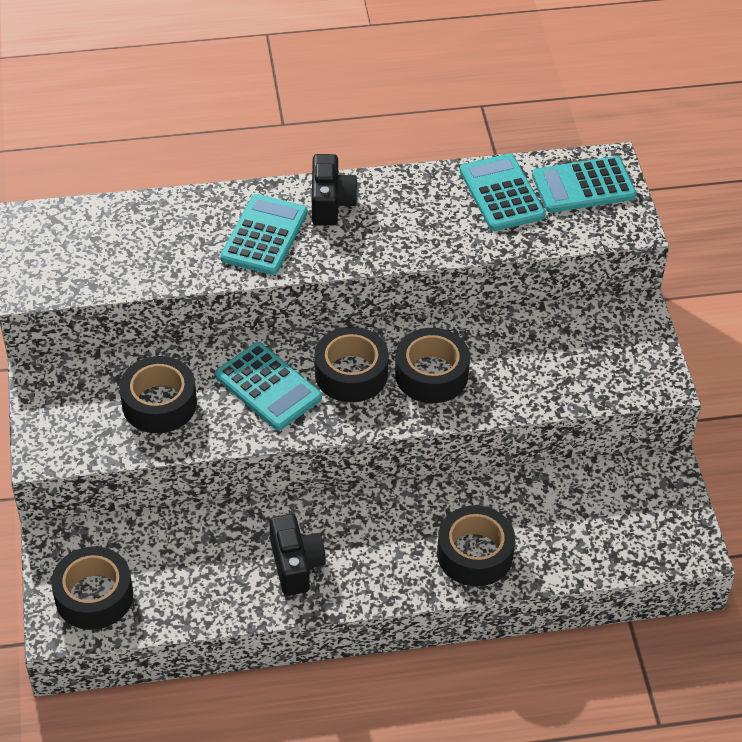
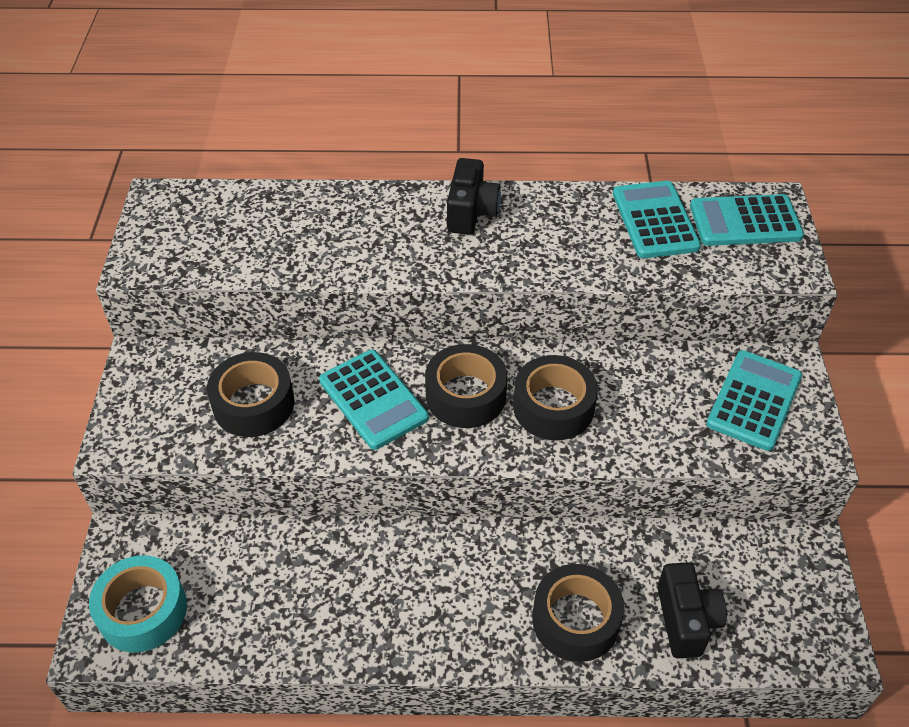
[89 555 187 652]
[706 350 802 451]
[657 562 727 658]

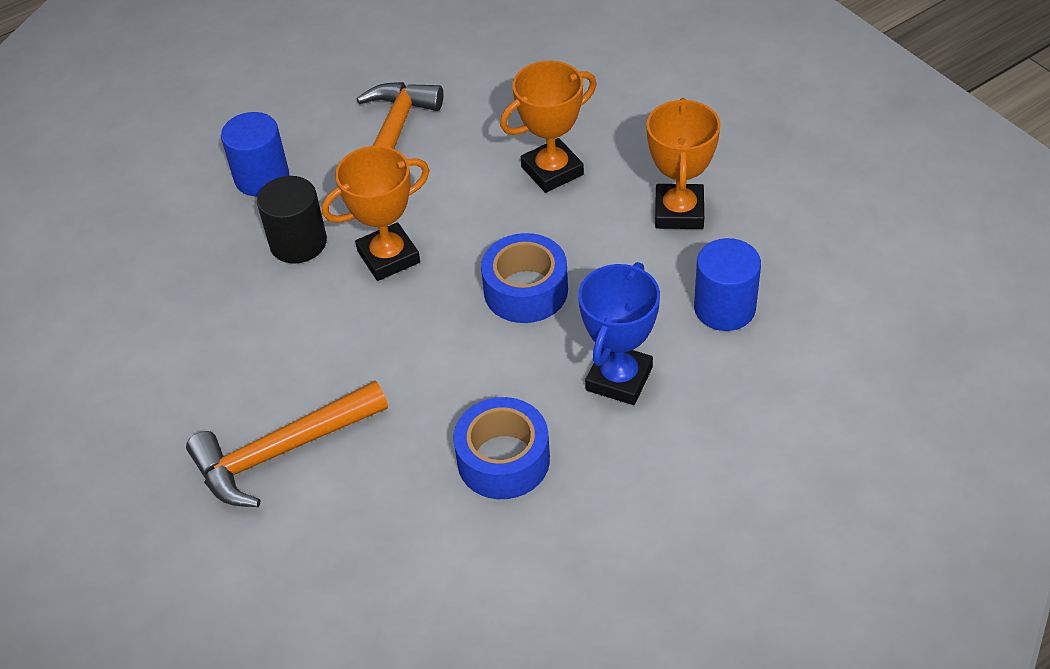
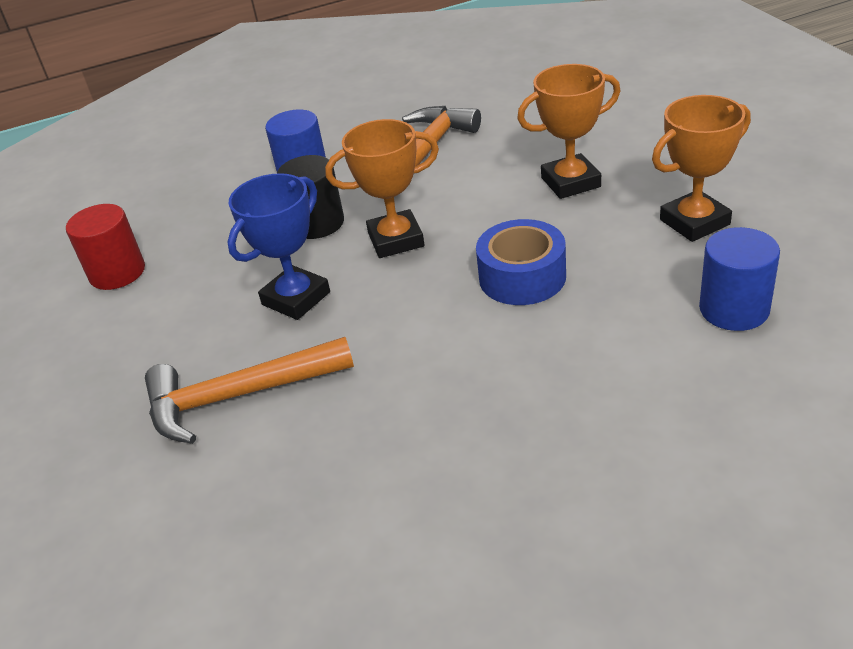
[453 397 550 499] (first image)
[228 173 330 320]
[652 95 751 242]
[66 204 145 290]

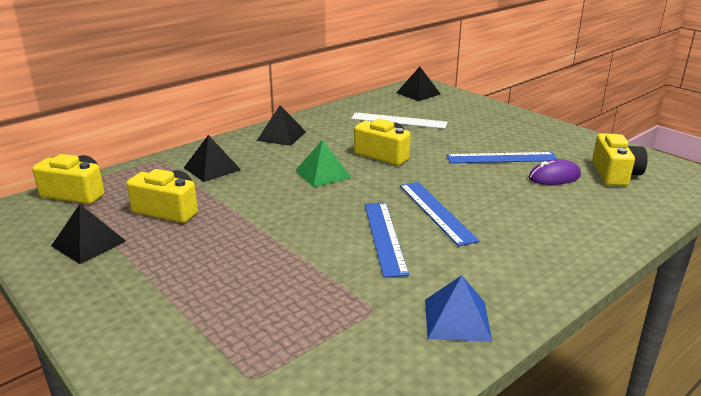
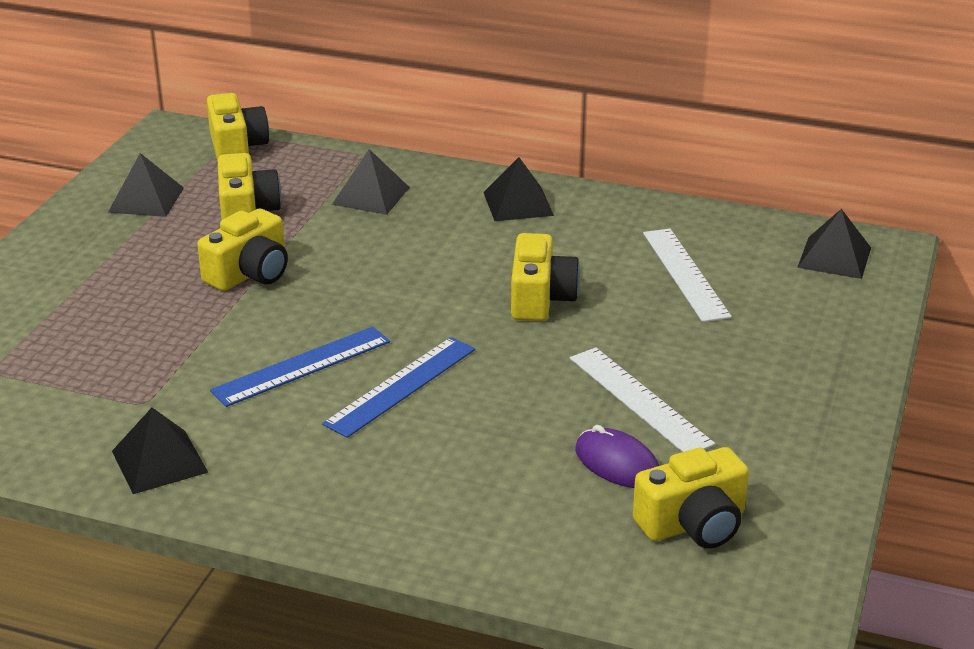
[295 140 352 187] (first image)
[112 408 208 494]
[570 347 715 452]
[197 209 288 291]

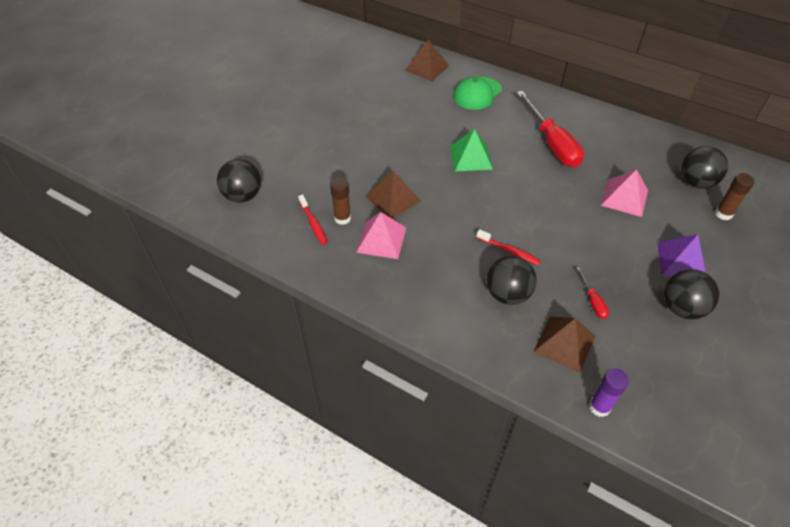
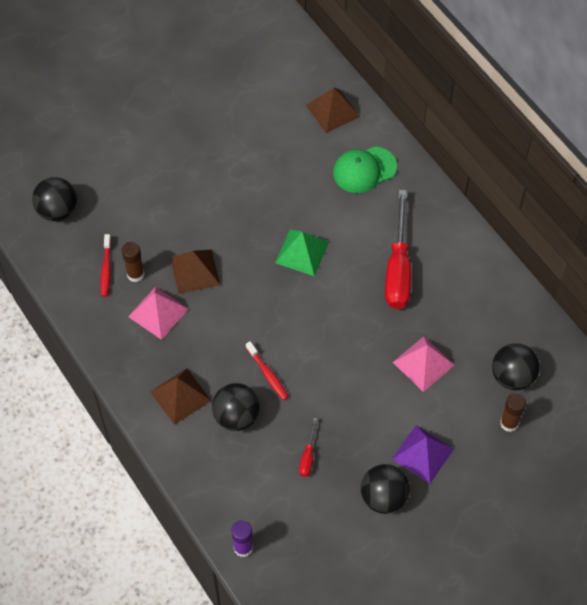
[150 368 211 425]

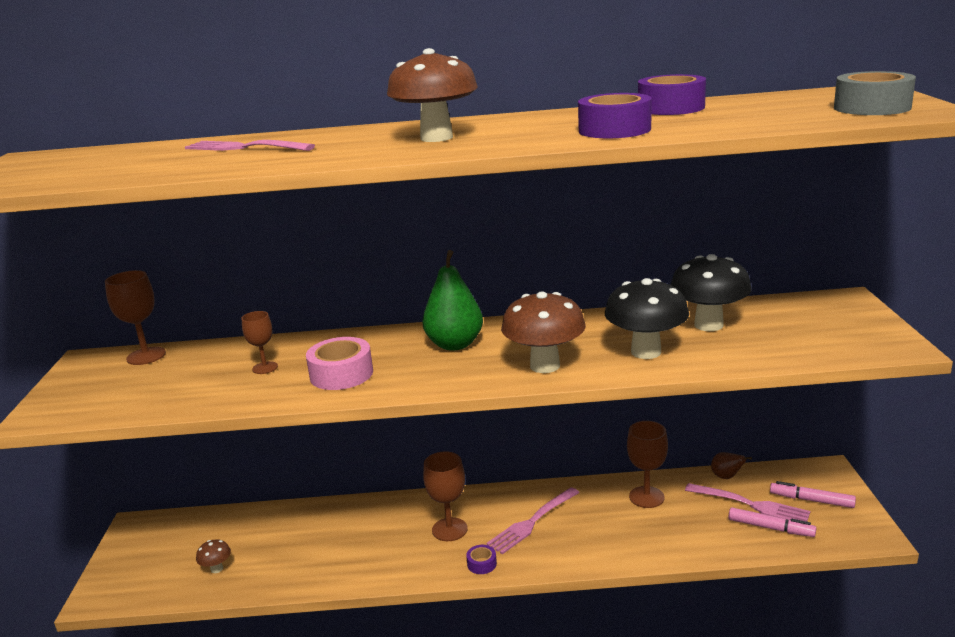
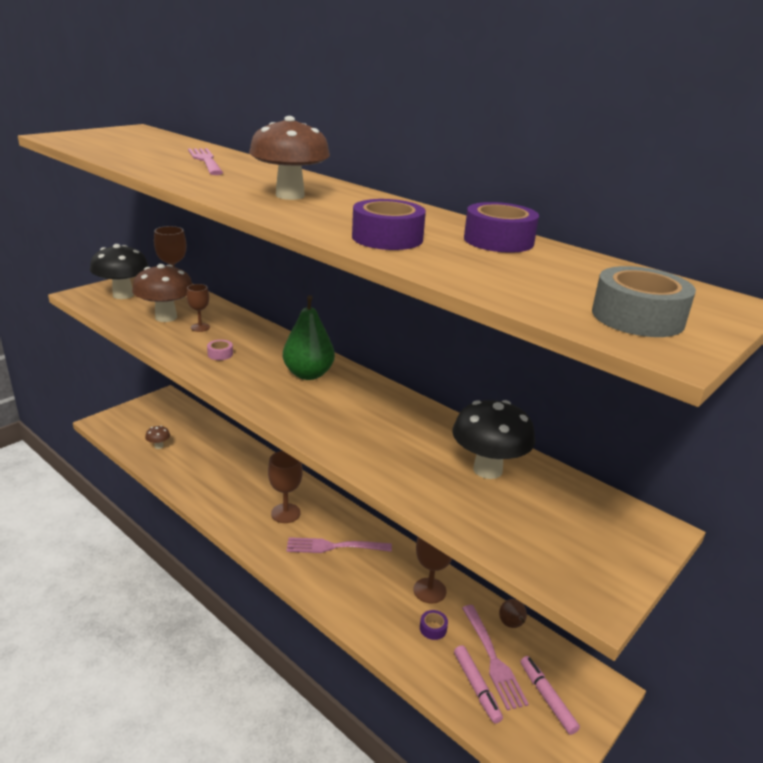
[207 340 233 360]
[420 610 448 640]
[132 264 192 322]
[90 244 149 299]

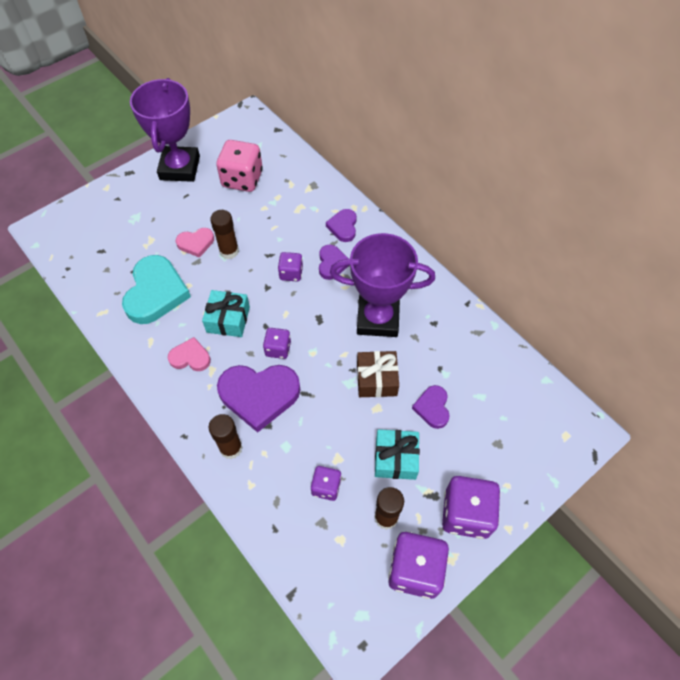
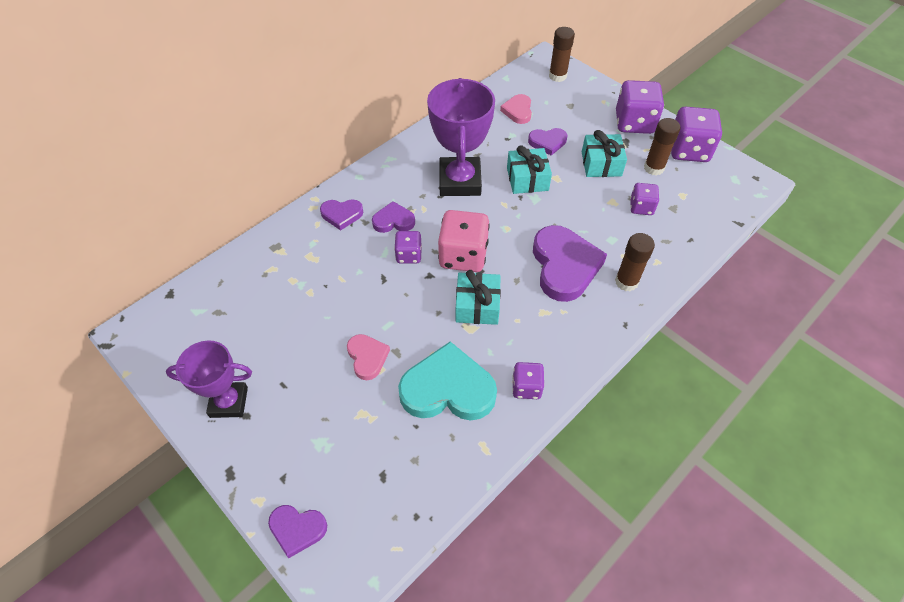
[166 340 252 418]
[500 94 532 124]
[549 27 575 82]
[438 210 490 272]
[512 362 545 399]
[507 145 552 194]
[268 505 327 558]

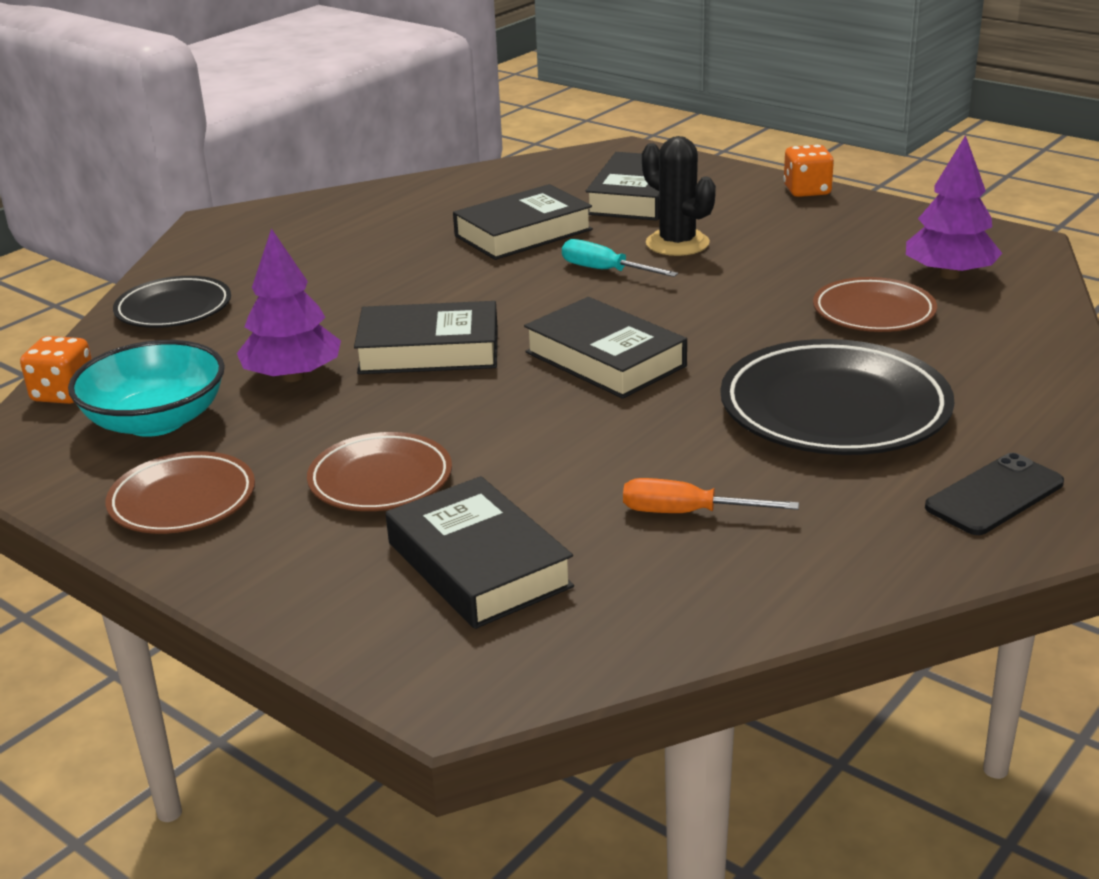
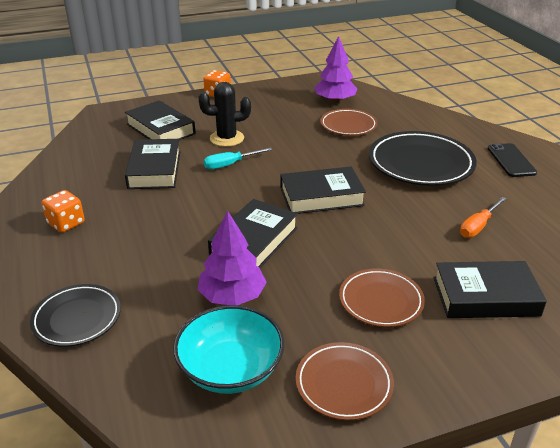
[42 190 85 233]

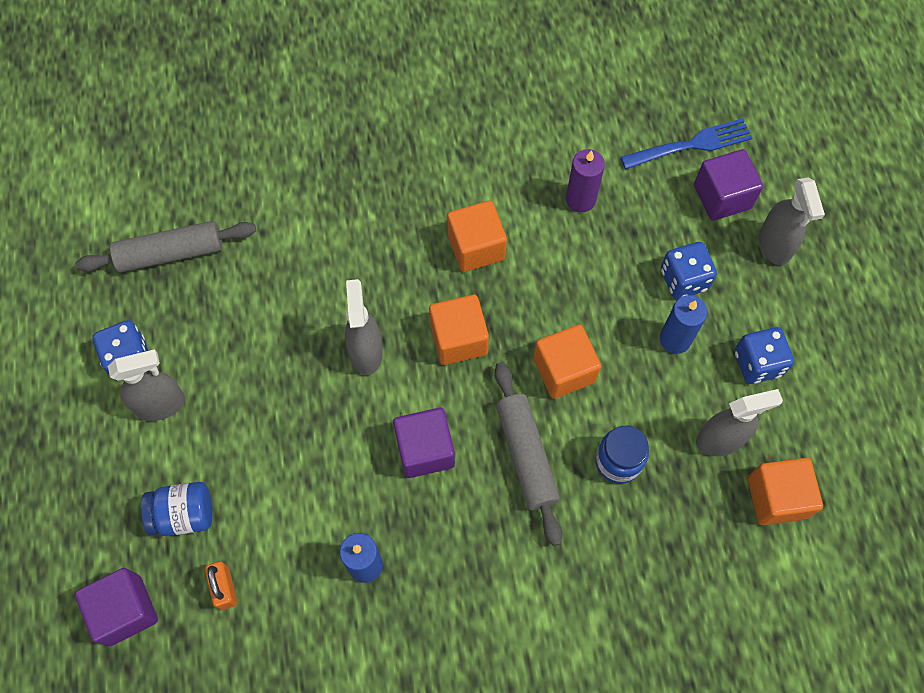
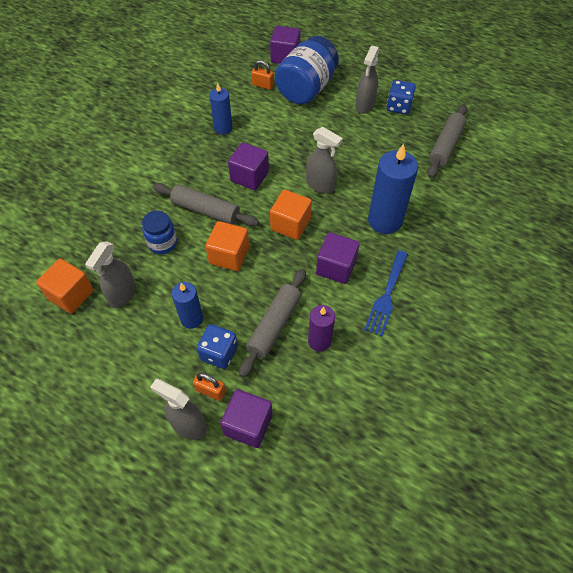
[275 36 339 105]
[316 232 360 284]
[364 250 408 336]
[735 327 794 384] (first image)
[193 373 226 401]
[239 269 306 378]
[368 144 418 234]

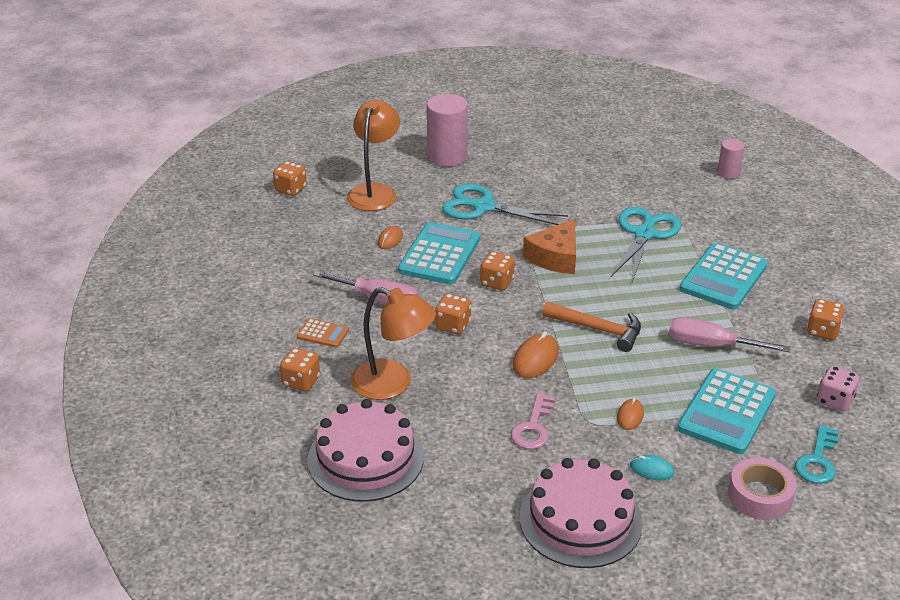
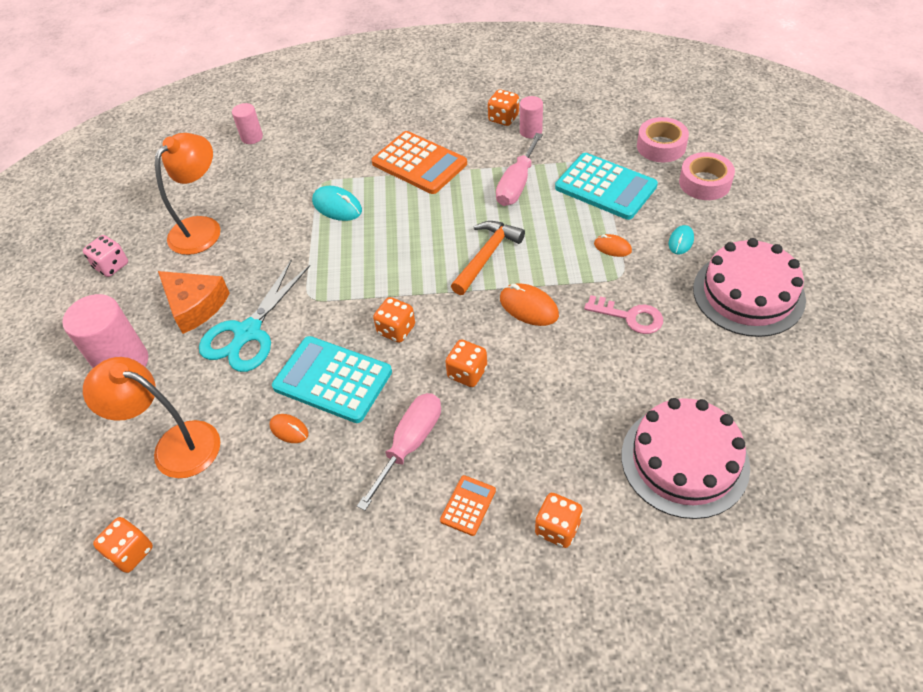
[155 133 221 255]
[158 271 230 334]
[312 186 362 221]
[372 131 467 194]
[637 117 689 163]
[83 235 128 277]
[520 96 543 138]

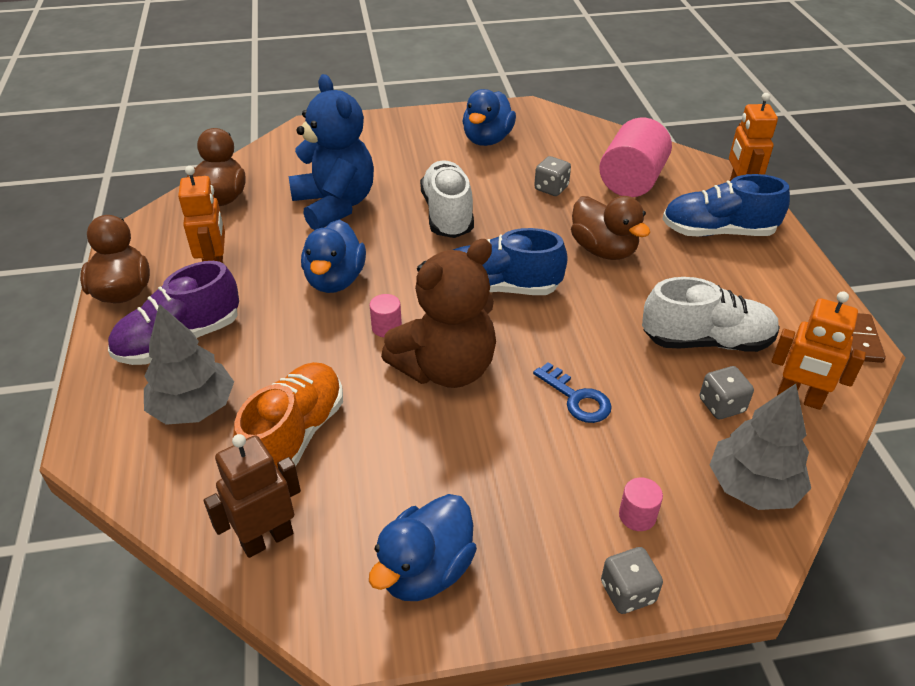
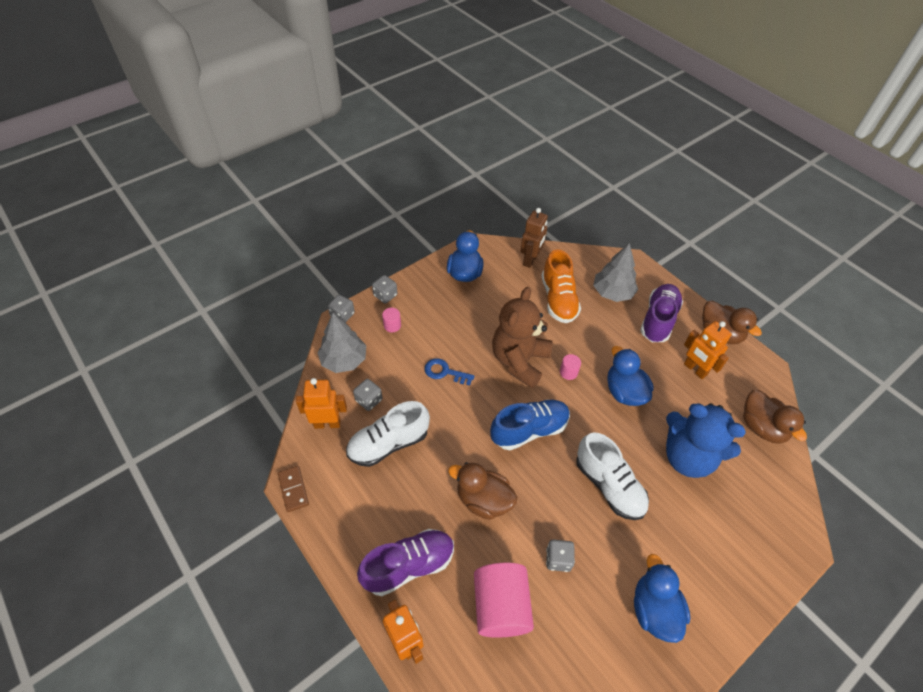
[357 529 454 596]
[328 295 355 323]

